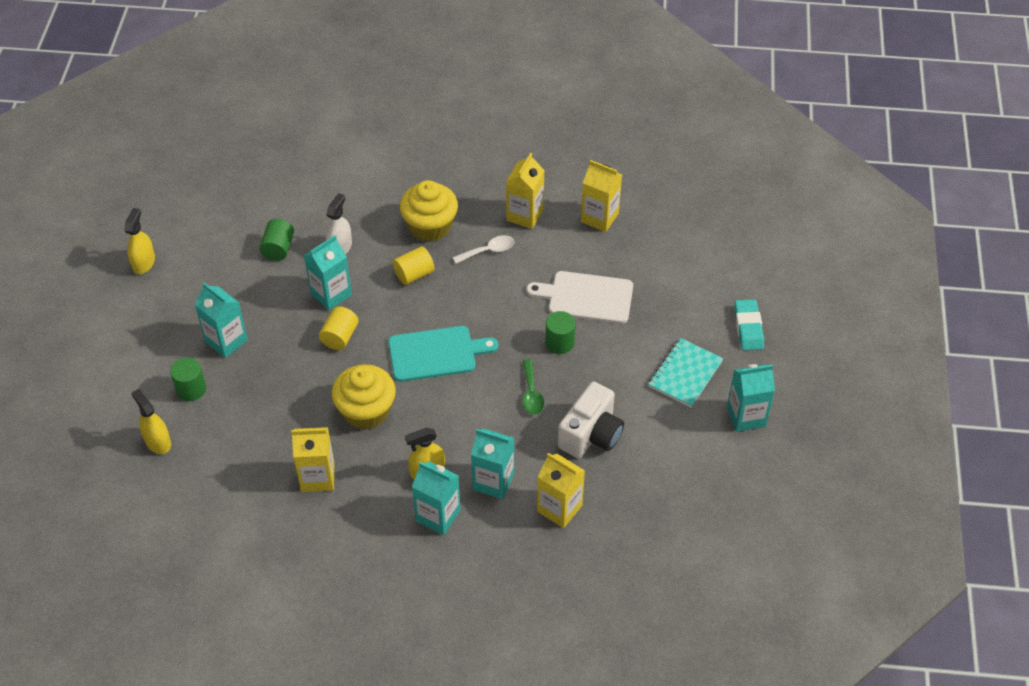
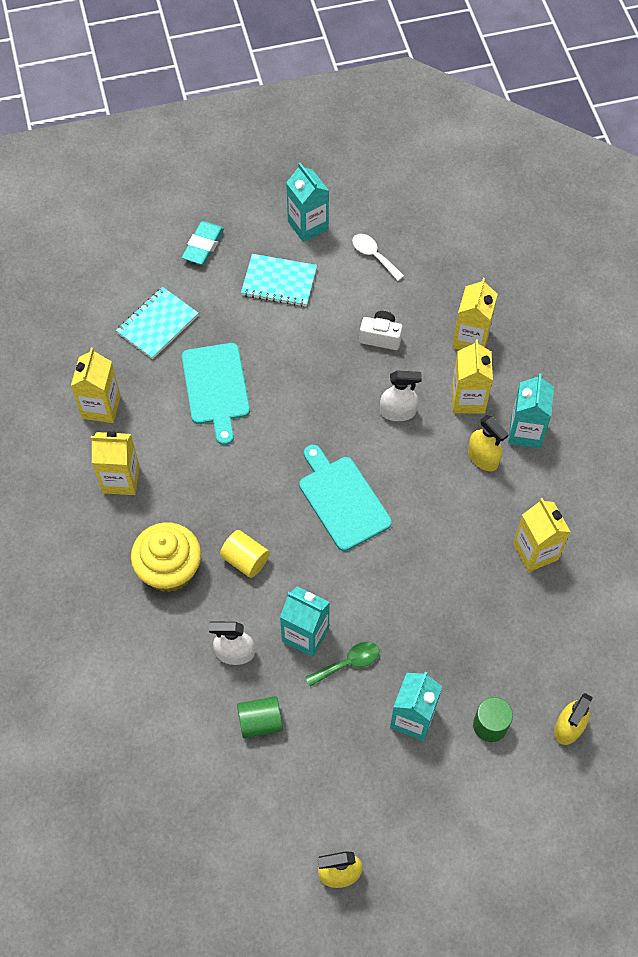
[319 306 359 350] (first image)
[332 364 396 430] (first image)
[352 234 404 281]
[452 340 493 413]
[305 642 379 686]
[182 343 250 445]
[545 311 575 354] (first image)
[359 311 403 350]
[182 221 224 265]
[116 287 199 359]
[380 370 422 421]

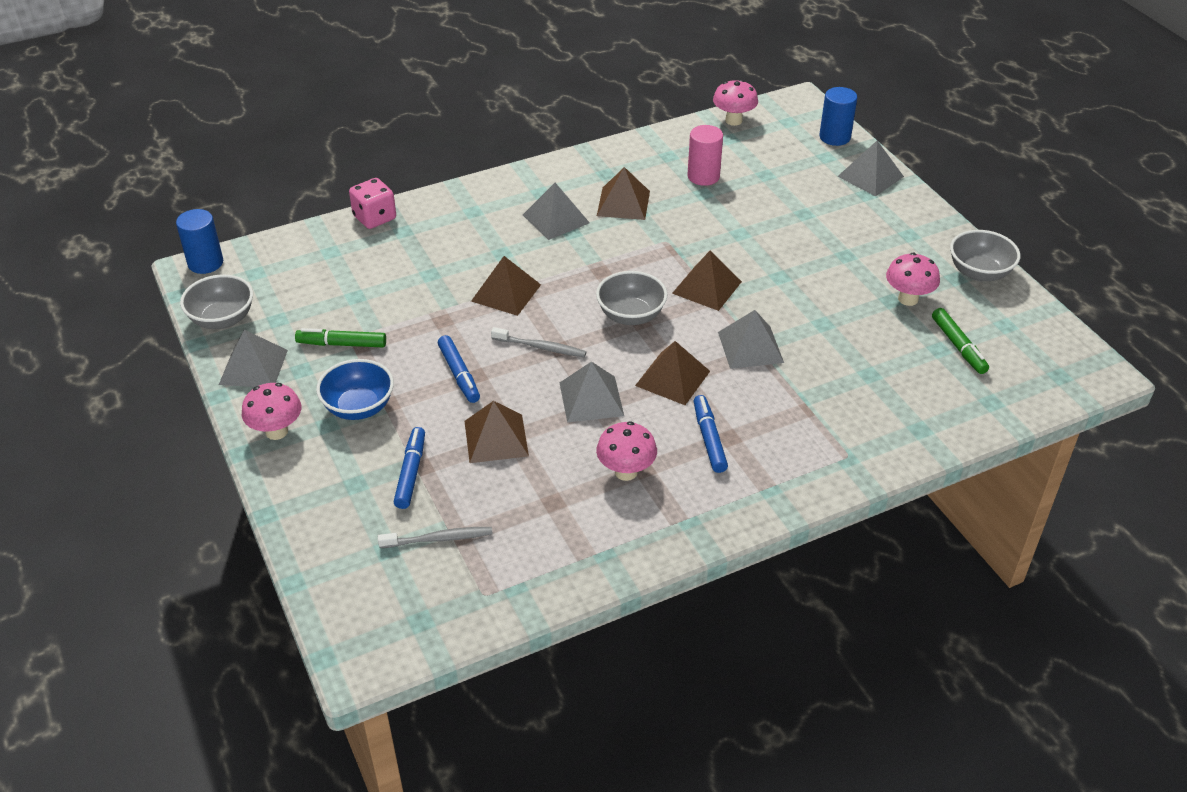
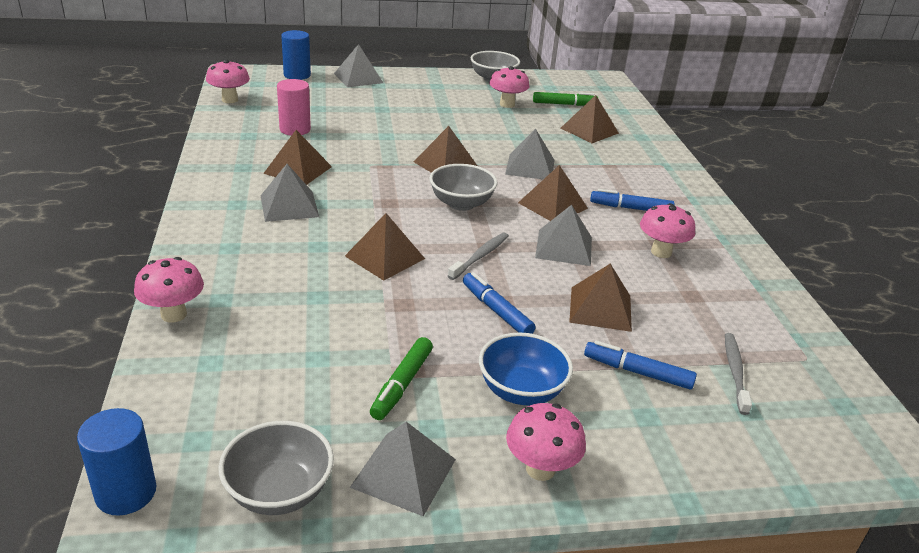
[134 257 204 322]
[463 272 536 334]
[561 95 619 143]

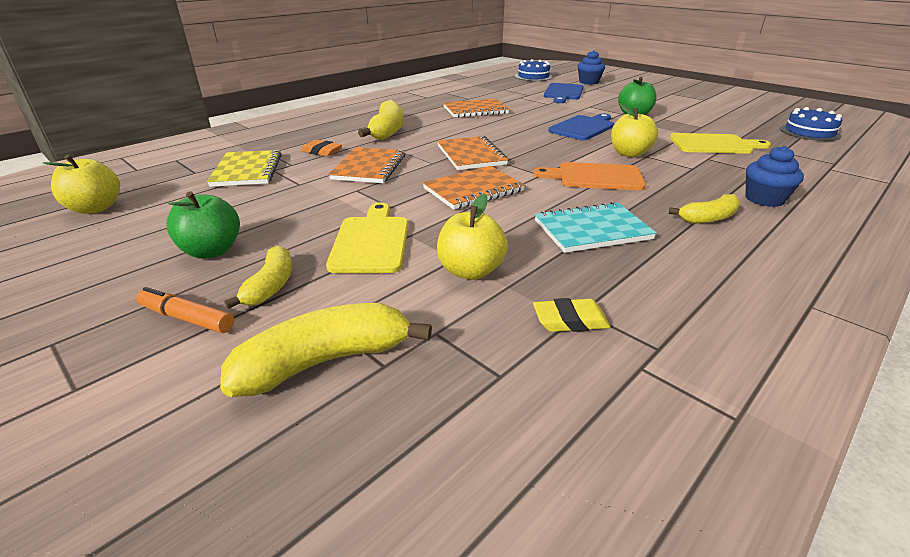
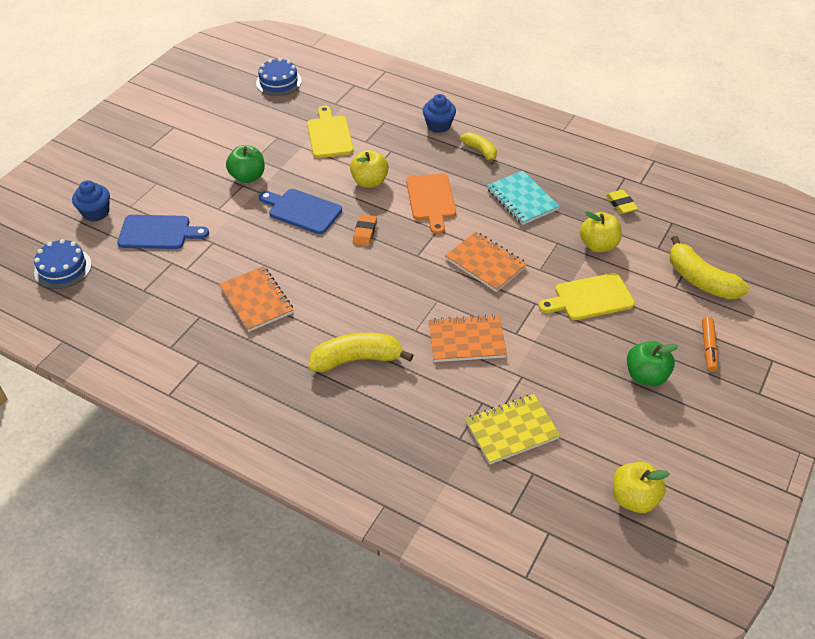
[224 246 292 309] (first image)
[353 214 377 246]
[437 136 508 170] (first image)

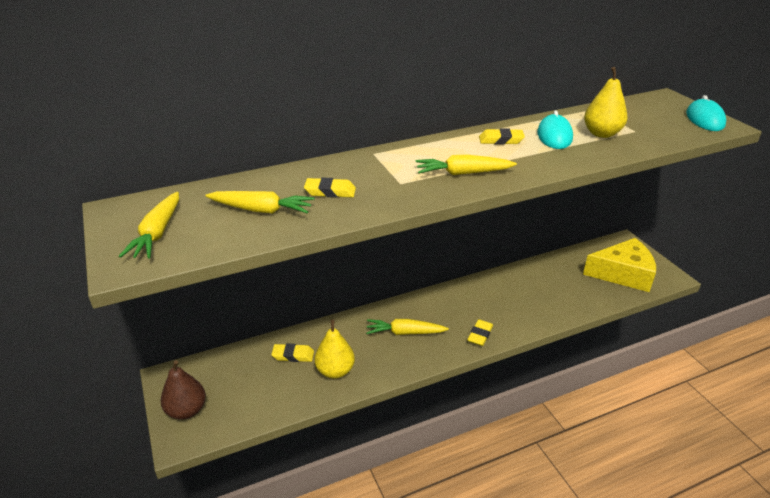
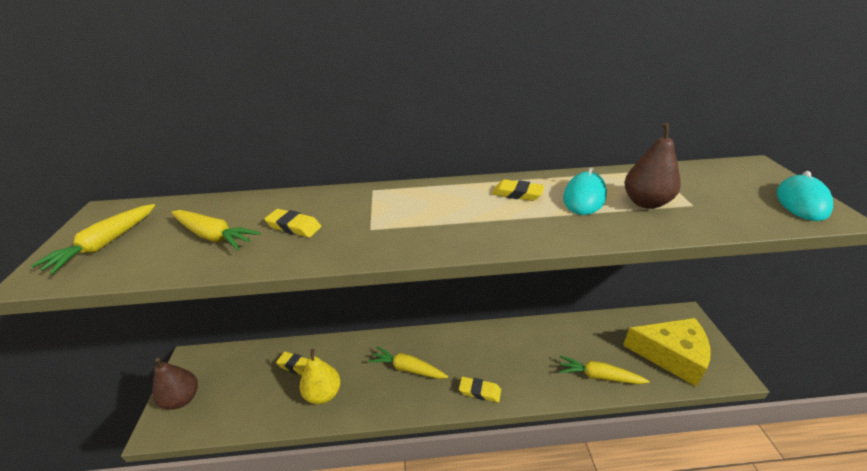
[559 356 649 384]
[459 377 501 402]
[624 123 681 209]

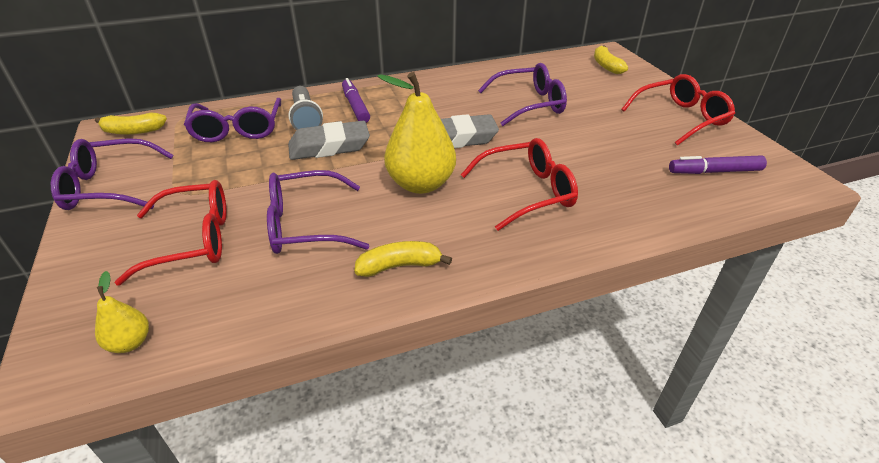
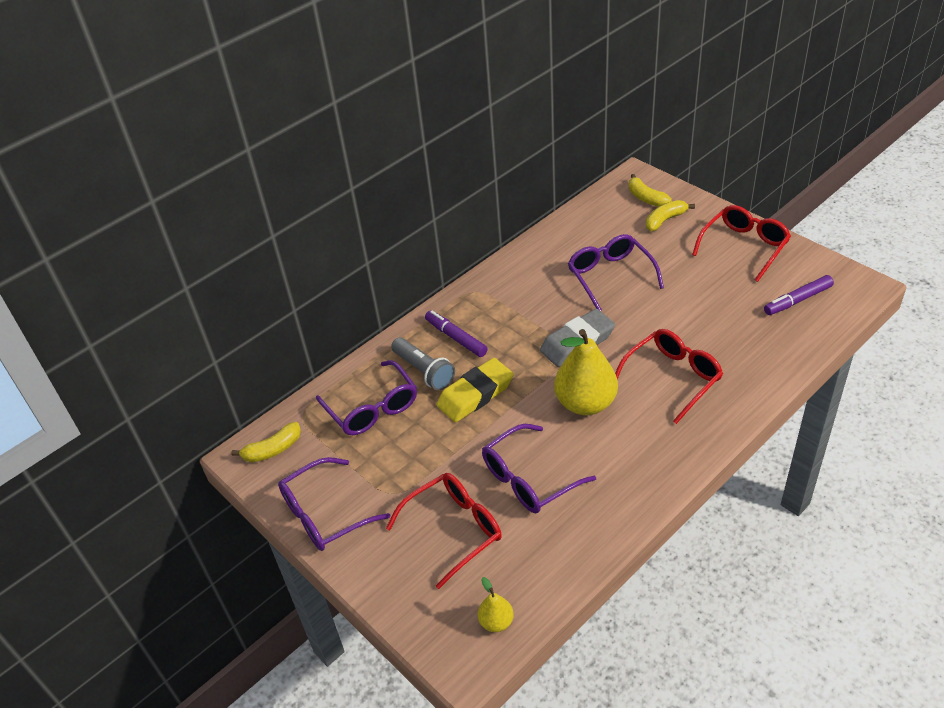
[437 358 514 422]
[646 200 695 231]
[568 234 664 311]

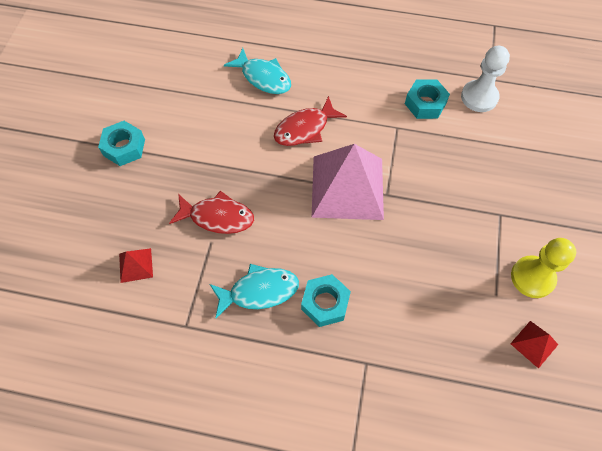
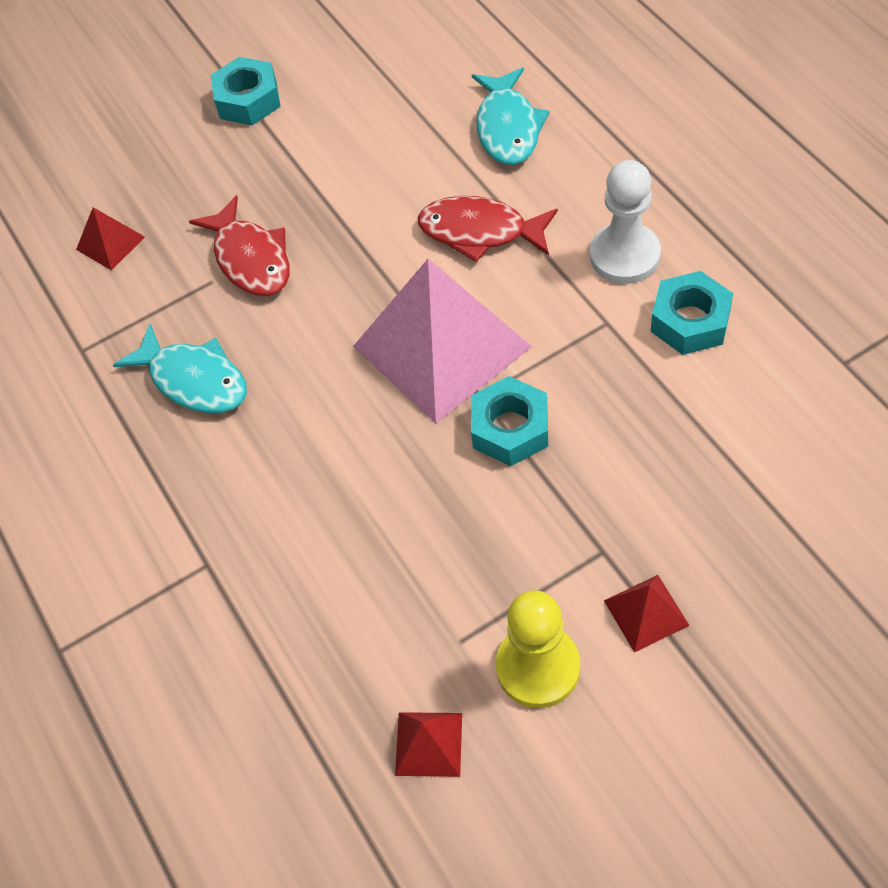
[471 376 548 466]
[590 160 661 284]
[604 575 690 653]

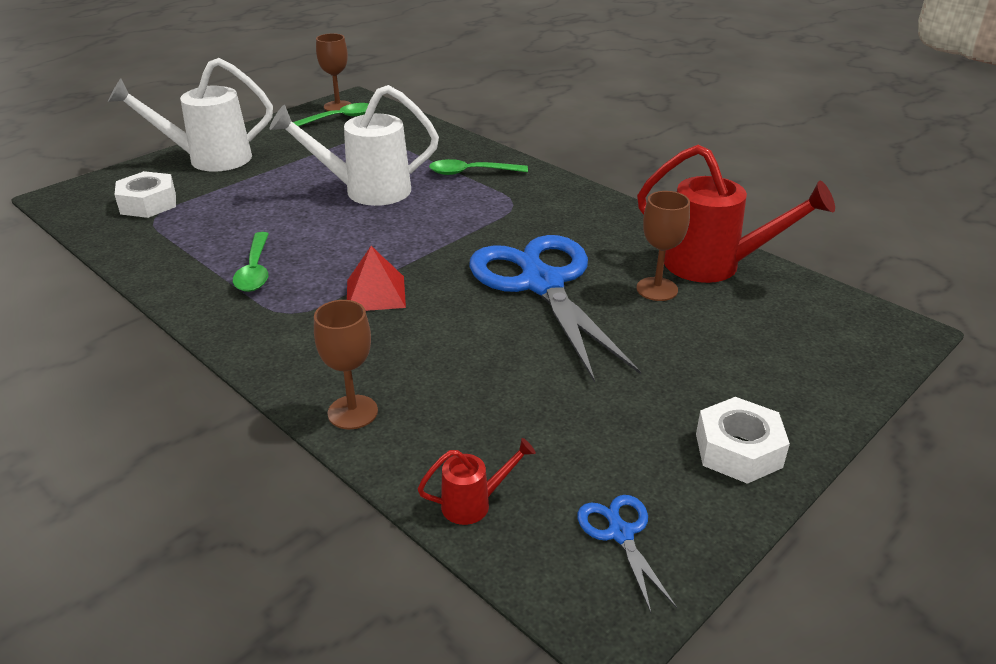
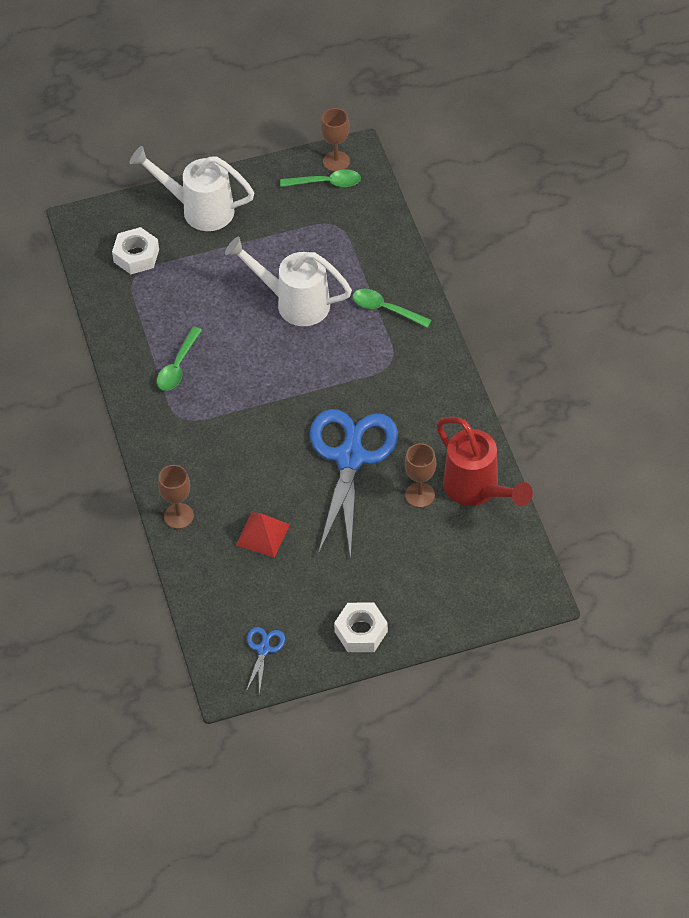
[236 512 290 558]
[418 438 536 525] (first image)

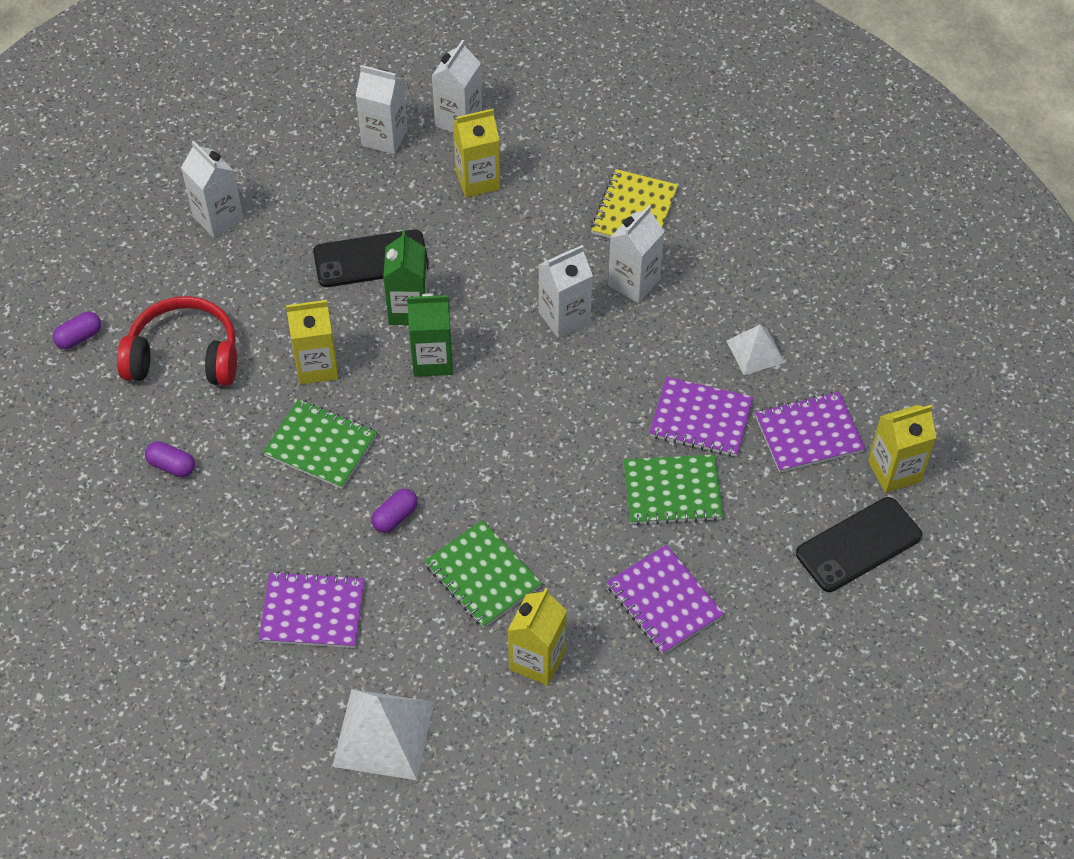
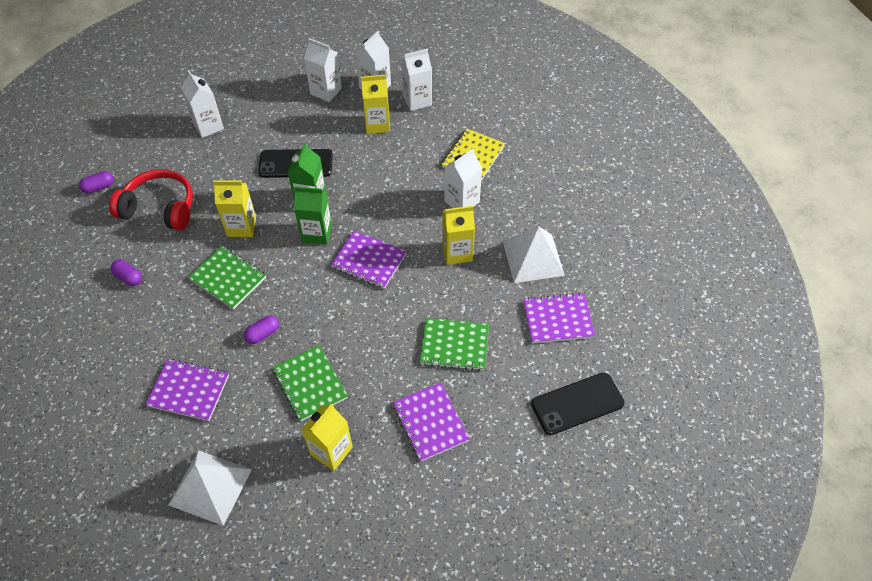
[401 49 432 111]
[331 230 407 289]
[503 226 565 283]
[442 206 475 265]

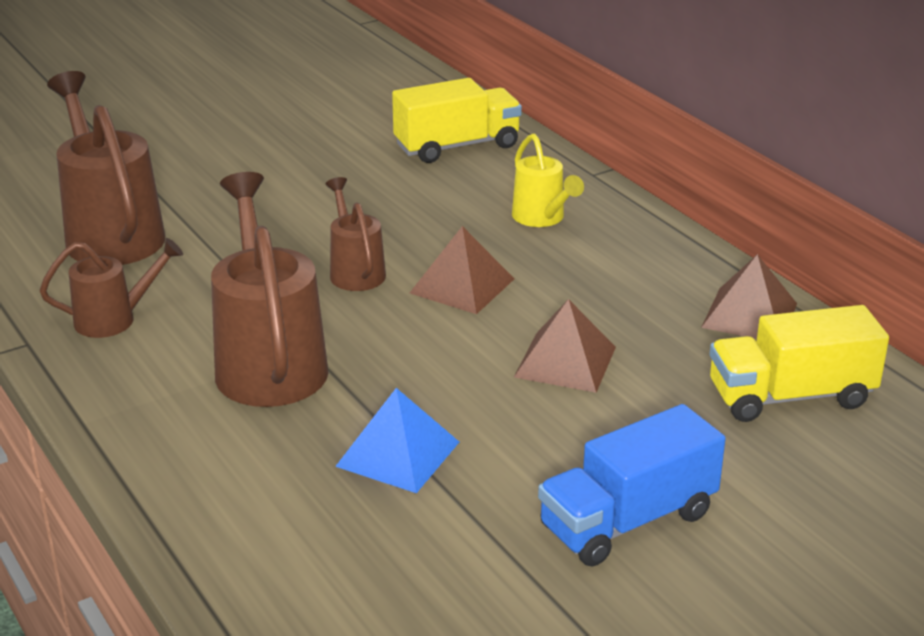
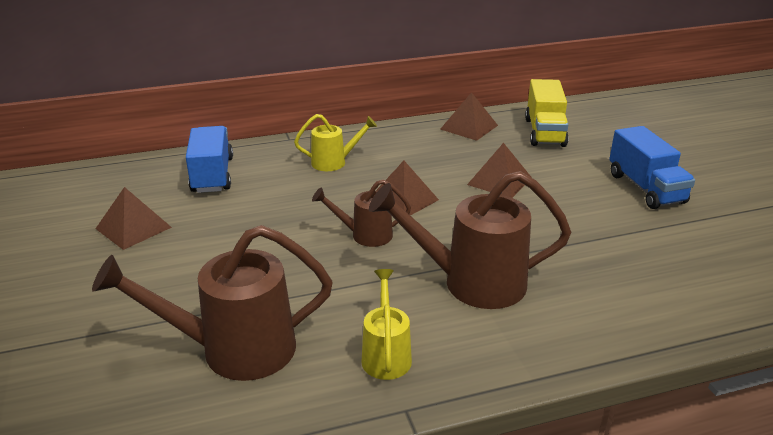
[361 269 412 380]
[335 388 459 493] (first image)
[186 126 233 193]
[95 187 172 250]

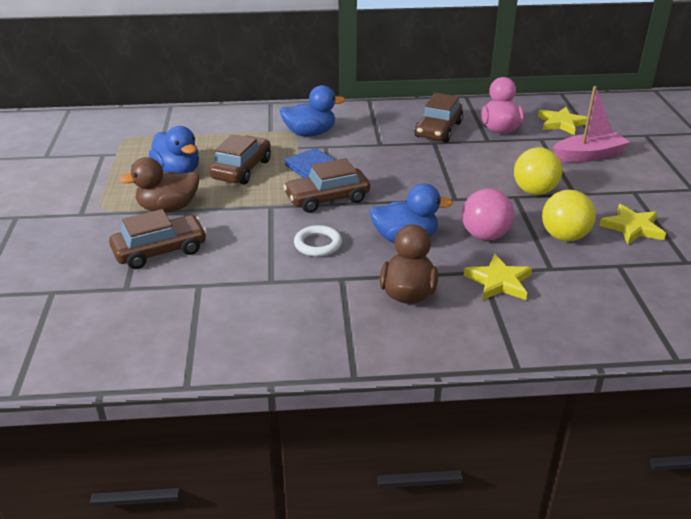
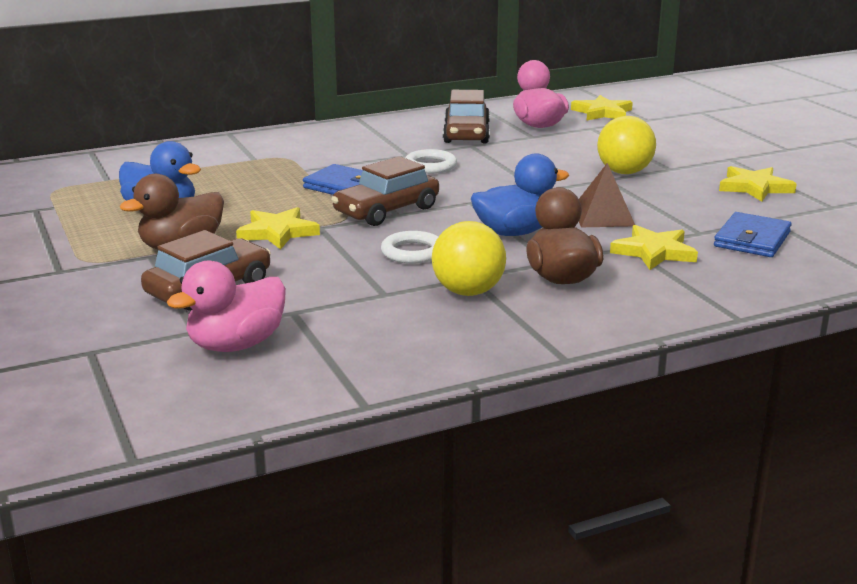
[209 134 271 185] (first image)
[280 85 345 136] (first image)
[579 163 635 227]
[432 221 506 296]
[553 86 630 162] (first image)
[167 261 286 352]
[236 207 320 250]
[405 149 457 174]
[714 212 792 257]

